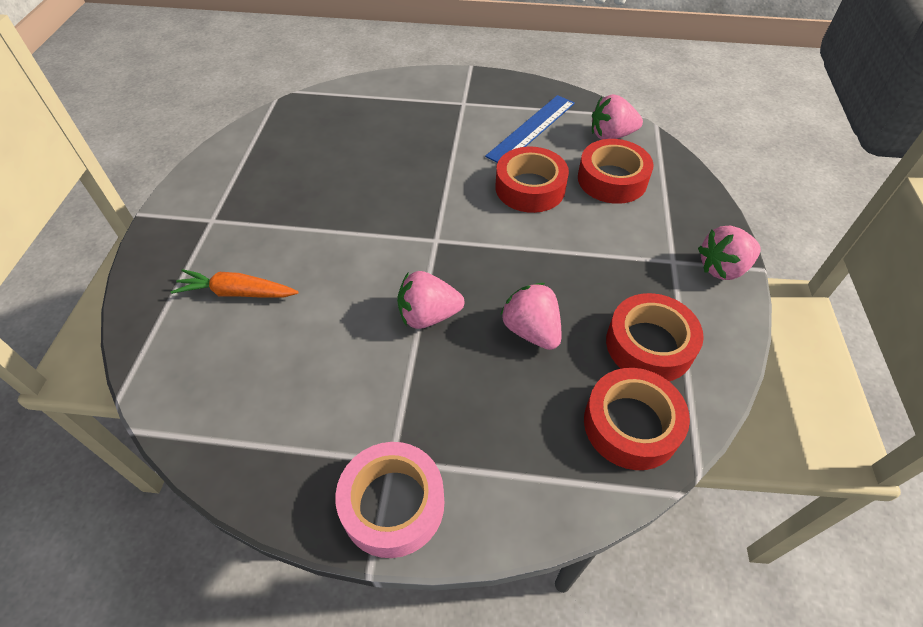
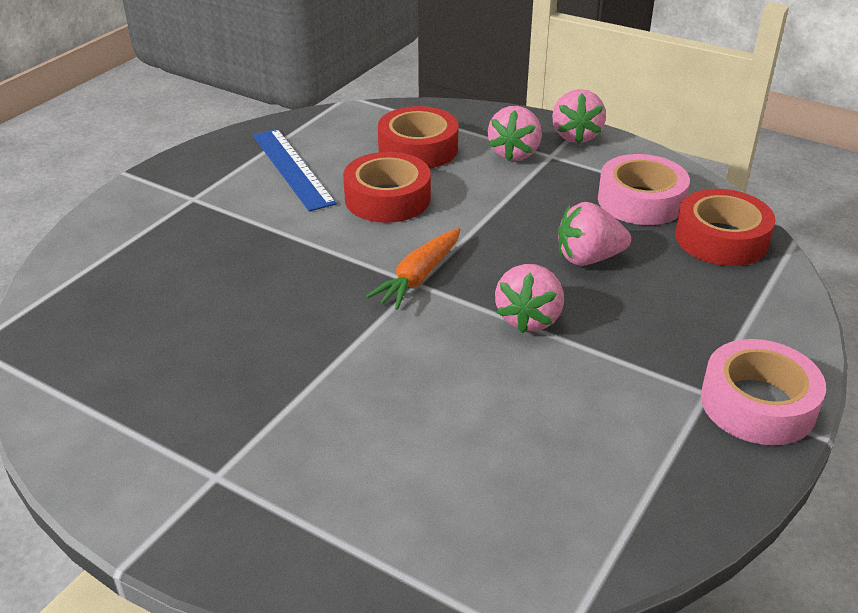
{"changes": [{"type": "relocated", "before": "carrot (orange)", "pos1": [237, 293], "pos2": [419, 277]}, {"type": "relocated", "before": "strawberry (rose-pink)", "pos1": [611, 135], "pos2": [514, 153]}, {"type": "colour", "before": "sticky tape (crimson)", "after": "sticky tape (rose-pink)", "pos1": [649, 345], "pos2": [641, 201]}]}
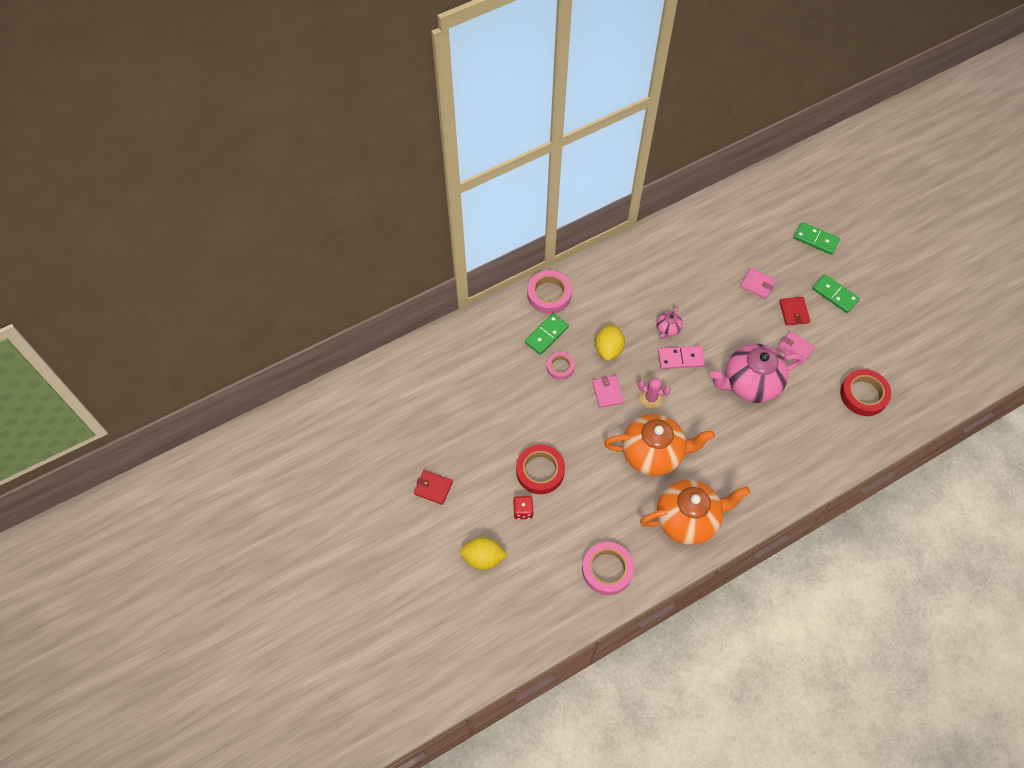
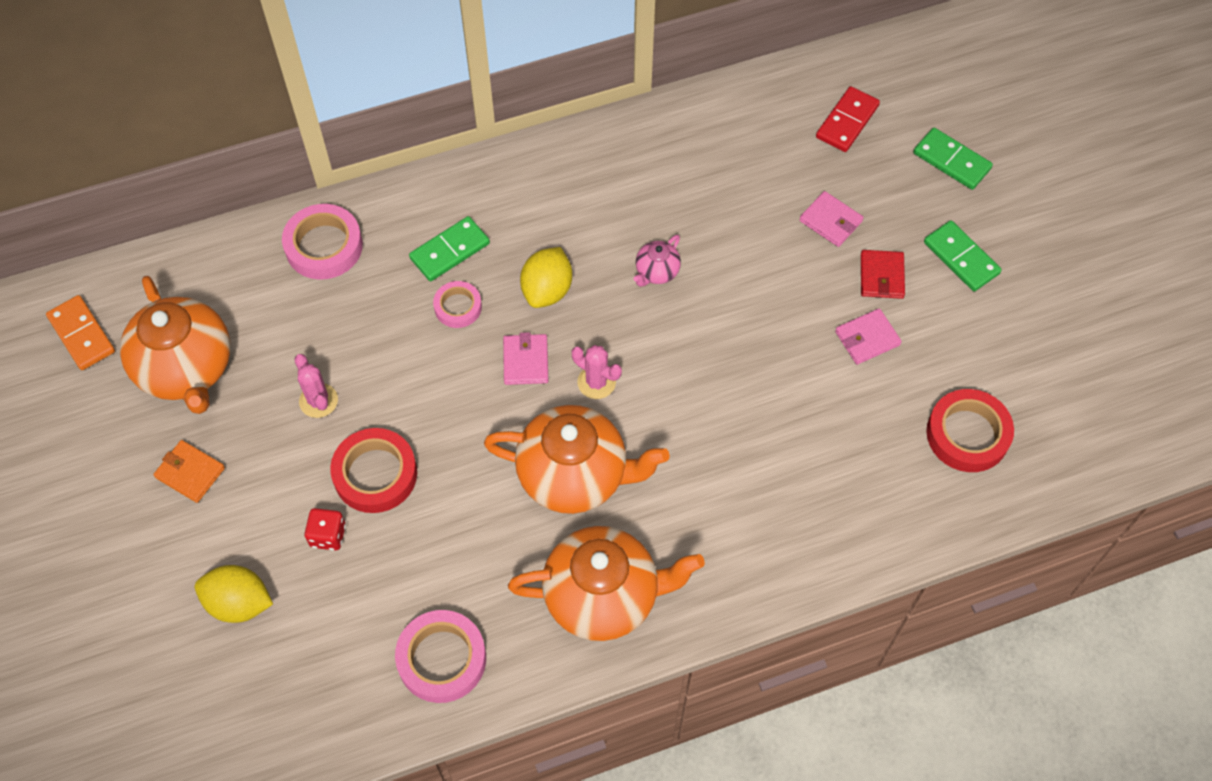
{"changes": [{"type": "appeared", "after": "domino piece (orange)", "pos2": [81, 334]}, {"type": "appeared", "after": "teapot (orange)", "pos2": [187, 369]}, {"type": "colour", "before": "wallet (crimson)", "after": "wallet (orange)", "pos1": [433, 488], "pos2": [190, 473]}, {"type": "relocated", "before": "sticky tape (rose-pink)", "pos1": [549, 294], "pos2": [324, 246]}, {"type": "appeared", "after": "prickly plant (rose-pink)", "pos2": [318, 401]}, {"type": "appeared", "after": "domino piece (crimson)", "pos2": [847, 121]}, {"type": "spun", "before": "wallet (rose-pink)", "pos1": [795, 349], "pos2": [867, 338], "turn": -75}, {"type": "missing", "before": "domino piece (rose-pink)", "pos1": [680, 358]}, {"type": "missing", "before": "teapot (rose-pink)", "pos1": [750, 384]}]}
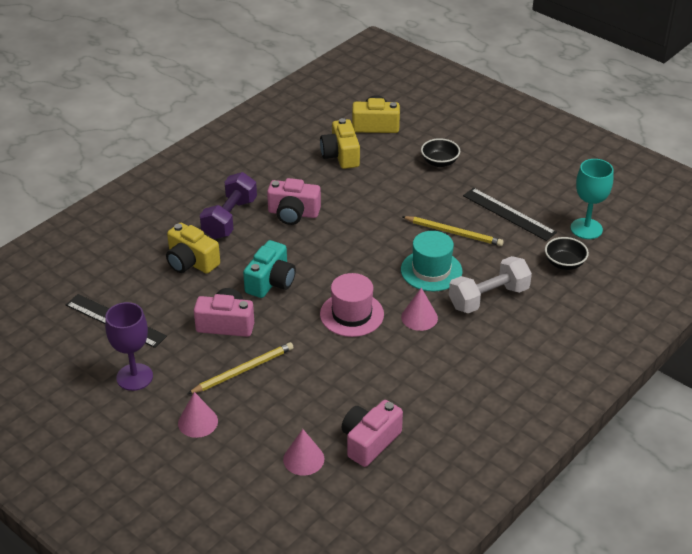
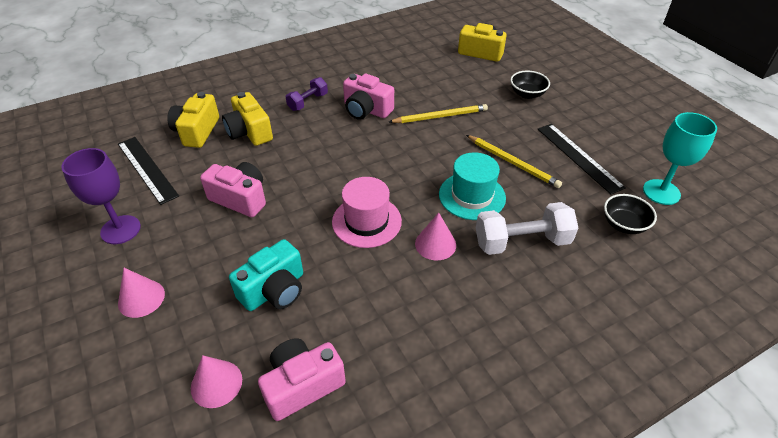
{"changes": [{"type": "relocated", "before": "photo camera (bright yellow)", "pos1": [341, 155], "pos2": [197, 131]}, {"type": "relocated", "before": "photo camera (turquoise)", "pos1": [271, 282], "pos2": [274, 290]}, {"type": "size", "before": "hand weight (violet)", "pos1": [230, 218], "pos2": [308, 102], "scale": 0.6}, {"type": "relocated", "before": "lead pencil (bright yellow)", "pos1": [243, 370], "pos2": [440, 116]}]}
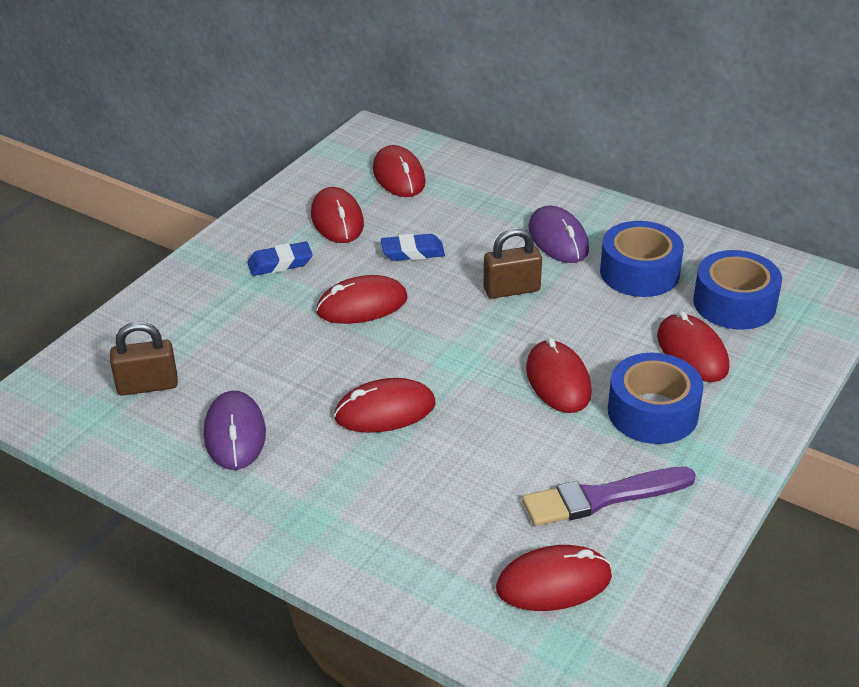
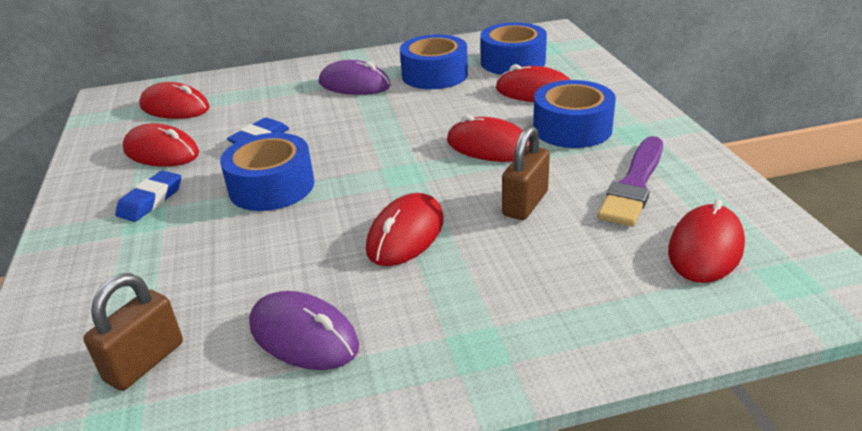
{"changes": [{"type": "exchanged", "before": "PC mouse (crimson)", "after": "sticky tape (cobalt)", "pos1": [362, 305], "pos2": [271, 186]}, {"type": "relocated", "before": "small lock (russet)", "pos1": [511, 290], "pos2": [525, 203]}]}
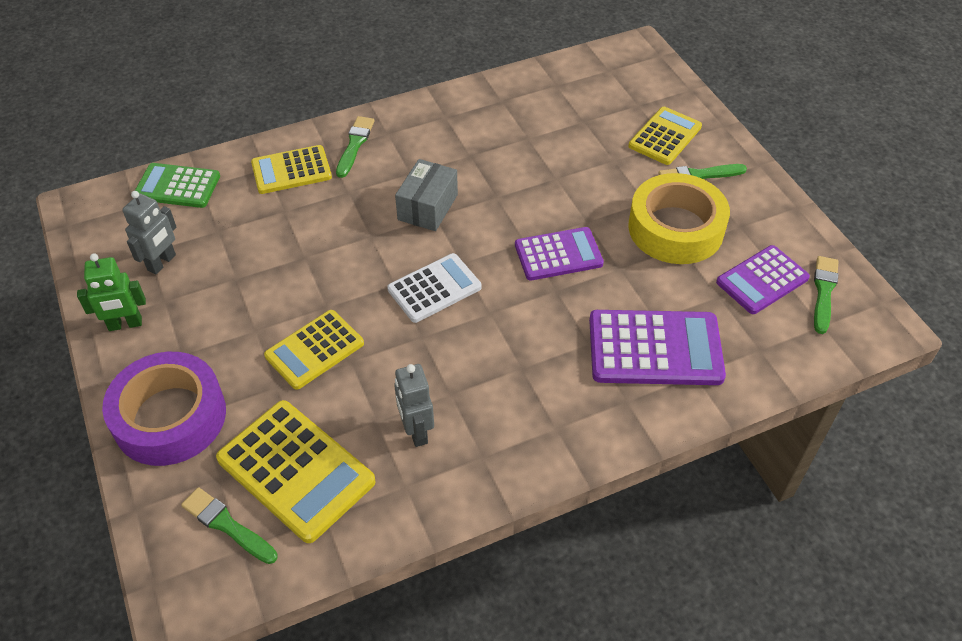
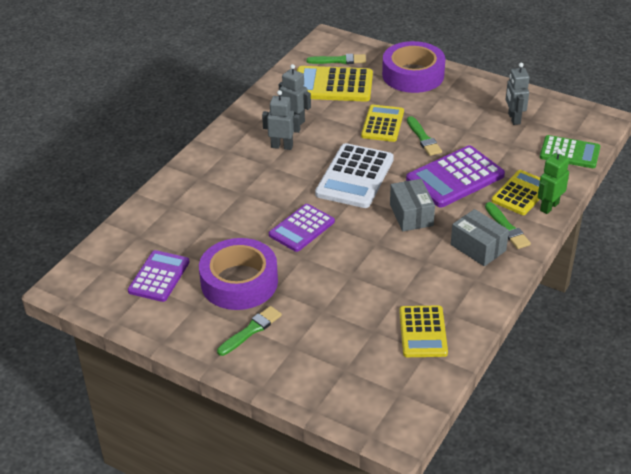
{"changes": [{"type": "colour", "before": "sticky tape (bright yellow)", "after": "sticky tape (violet)", "pos1": [675, 228], "pos2": [239, 282]}, {"type": "appeared", "after": "robot (gray)", "pos2": [282, 146]}, {"type": "size", "before": "adding machine (snow-white)", "pos1": [434, 288], "pos2": [355, 177], "scale": 1.5}, {"type": "relocated", "before": "adding machine (bright yellow)", "pos1": [665, 136], "pos2": [423, 332]}, {"type": "relocated", "before": "adding machine (violet)", "pos1": [655, 349], "pos2": [455, 177]}, {"type": "relocated", "before": "paintbrush (green)", "pos1": [824, 291], "pos2": [423, 138]}, {"type": "appeared", "after": "box (gray)", "pos2": [478, 247]}, {"type": "relocated", "before": "robot (green)", "pos1": [125, 324], "pos2": [549, 207]}, {"type": "spun", "before": "adding machine (green)", "pos1": [177, 186], "pos2": [569, 153], "turn": 45}]}
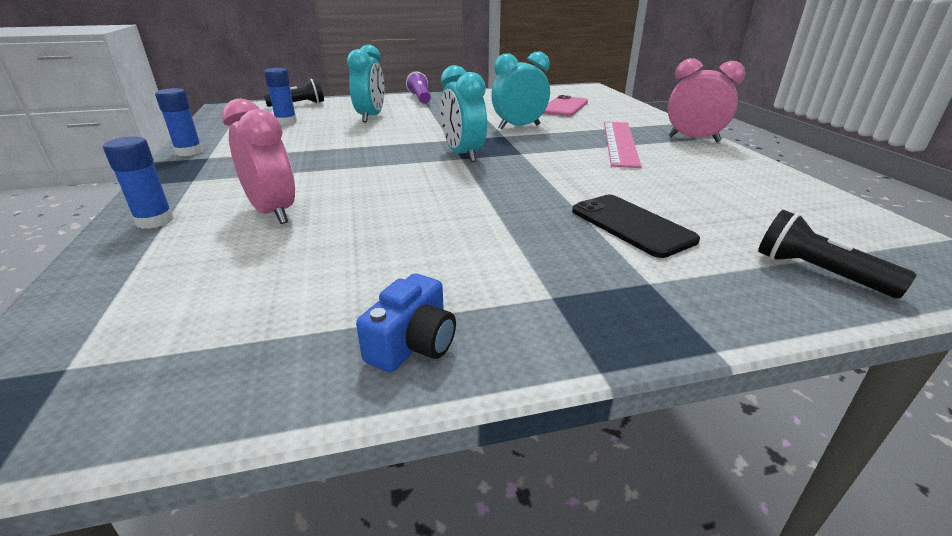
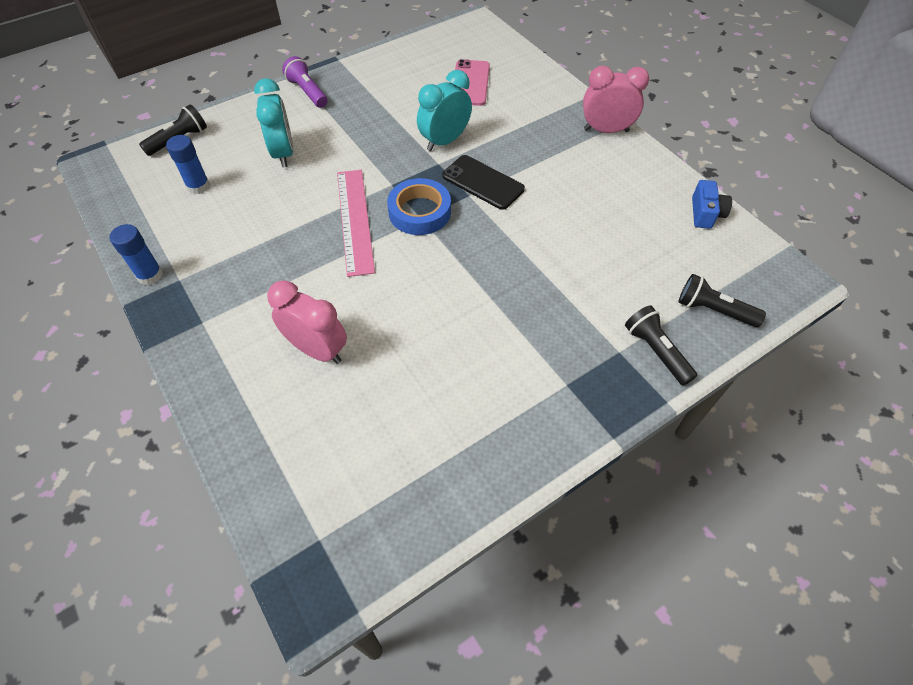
{"changes": [{"type": "relocated", "before": "ruler (rose-pink)", "pos1": [620, 143], "pos2": [355, 220]}, {"type": "exchanged", "before": "clock (turquoise)", "after": "sticky tape (cobalt)", "pos1": [463, 155], "pos2": [419, 212]}, {"type": "relocated", "before": "smartphone (ebony)", "pos1": [631, 225], "pos2": [483, 182]}, {"type": "appeared", "after": "torch (ebony)", "pos2": [656, 351]}, {"type": "relocated", "before": "photo camera (cobalt)", "pos1": [413, 344], "pos2": [705, 213]}, {"type": "missing", "before": "glue (cobalt)", "pos1": [155, 221]}]}
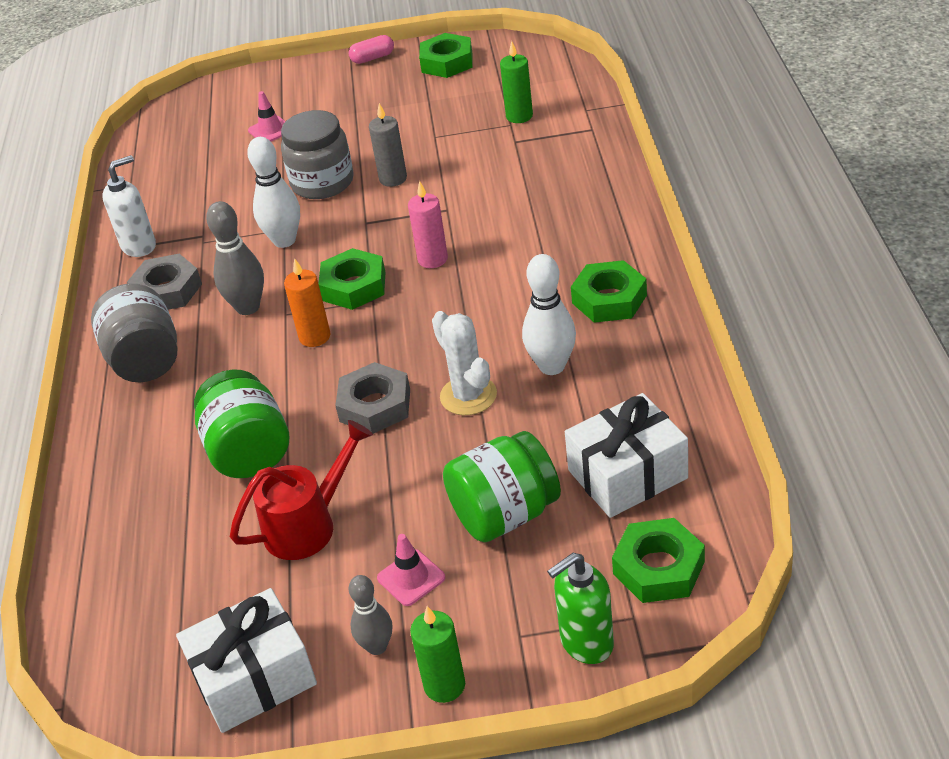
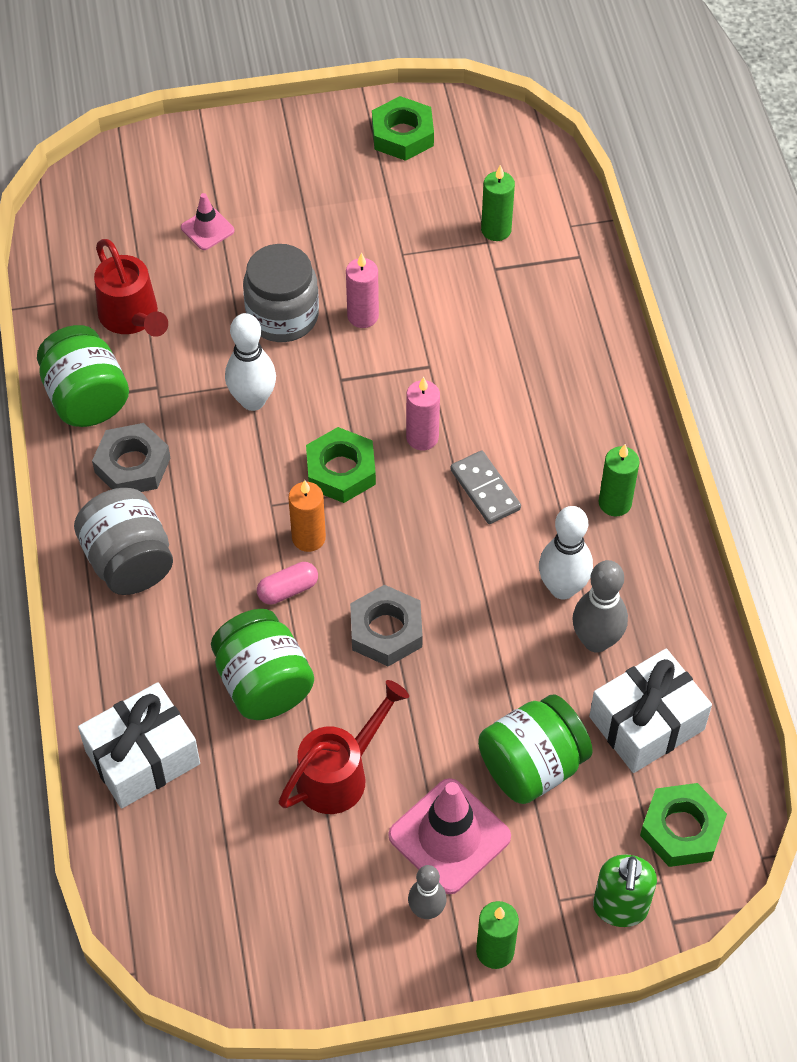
{"changes": [{"type": "exchanged", "before": "soap dispenser (snow-white)", "after": "jam jar (green)", "pos1": [139, 246], "pos2": [86, 398]}, {"type": "relocated", "before": "present (snow-white)", "pos1": [254, 678], "pos2": [142, 757]}, {"type": "appeared", "after": "watering pot (crimson)", "pos2": [132, 318]}, {"type": "relocated", "before": "pill (rose-pink)", "pos1": [373, 58], "pos2": [288, 590]}, {"type": "colour", "before": "wax candle (gray)", "after": "wax candle (rose-pink)", "pos1": [393, 179], "pos2": [363, 316]}, {"type": "size", "before": "traffic cone (rose-pink)", "pos1": [411, 578], "pos2": [449, 836], "scale": 1.87}, {"type": "appeared", "after": "domino piece (gray)", "pos2": [485, 489]}, {"type": "relocated", "before": "bowling pin (gray)", "pos1": [248, 307], "pos2": [596, 641]}, {"type": "spun", "before": "soap dispenser (green)", "pos1": [586, 643], "pos2": [620, 908], "turn": -45}, {"type": "exchanged", "before": "hex nut (green)", "after": "wax candle (green)", "pos1": [609, 299], "pos2": [615, 503]}, {"type": "missing", "before": "prickly plant (snow-white)", "pos1": [468, 396]}]}
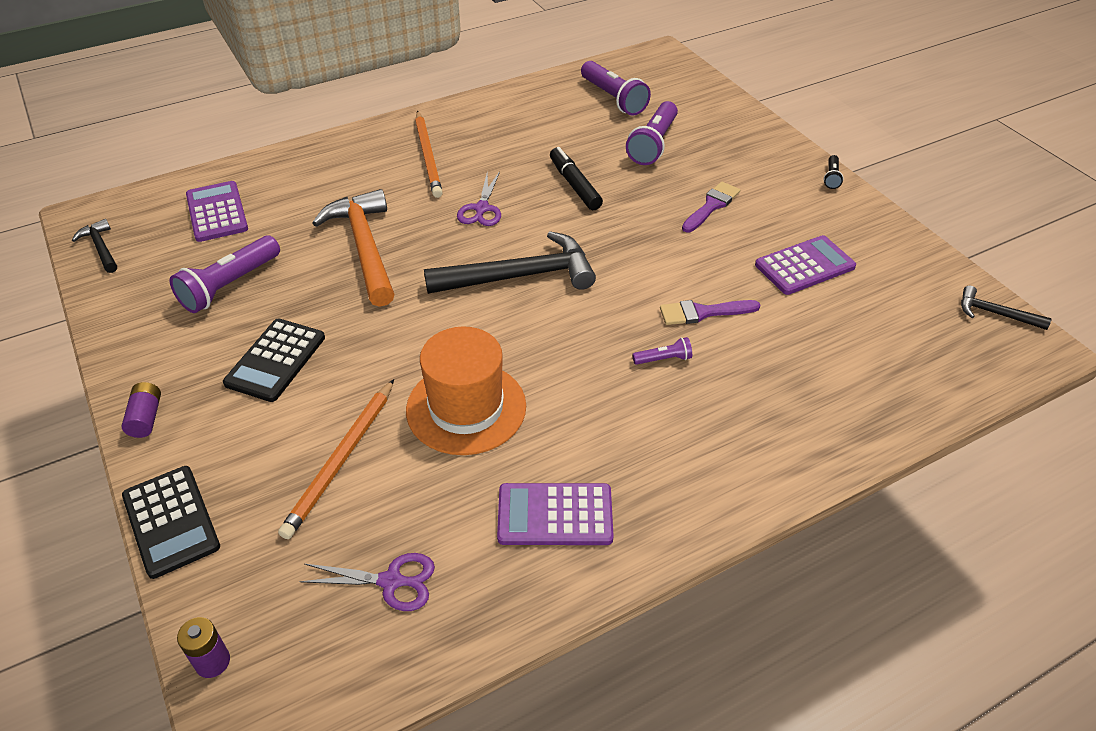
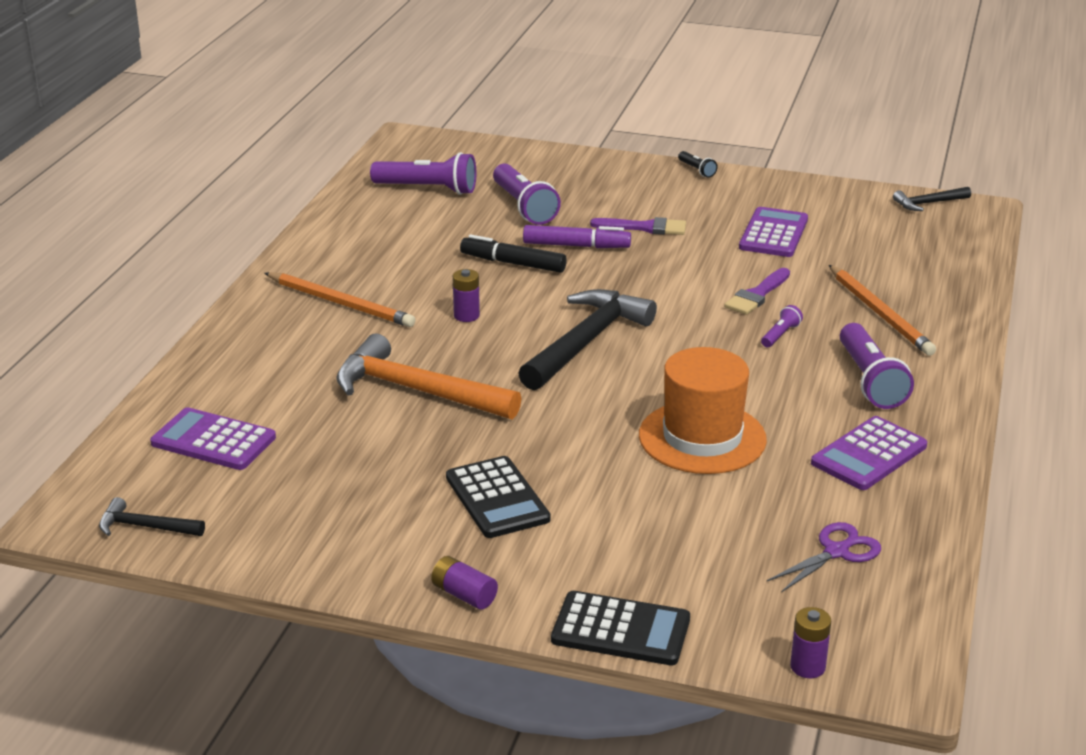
{"changes": [{"type": "exchanged", "before": "scissors (violet)", "after": "power cell (violet)", "pos1": [481, 209], "pos2": [466, 316]}, {"type": "appeared", "after": "marker (violet)", "pos2": [576, 246]}, {"type": "spun", "before": "paintbrush (violet)", "pos1": [711, 206], "pos2": [645, 227], "turn": 105}, {"type": "relocated", "before": "lead pencil (orange)", "pos1": [341, 460], "pos2": [880, 313]}, {"type": "relocated", "before": "torch (violet)", "pos1": [229, 285], "pos2": [870, 381]}]}
